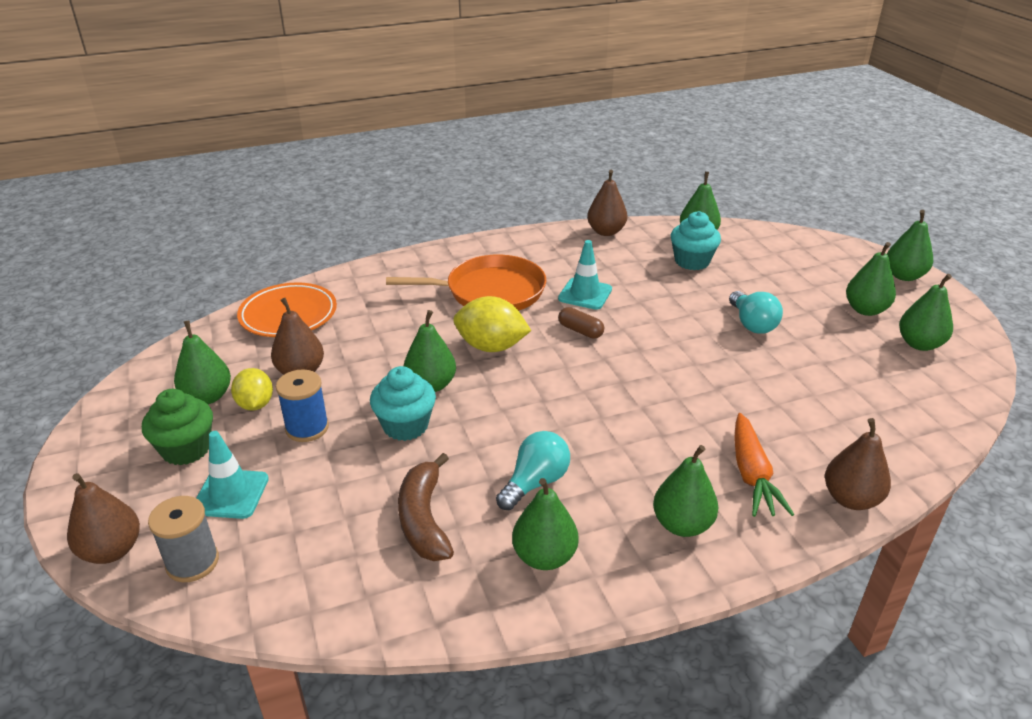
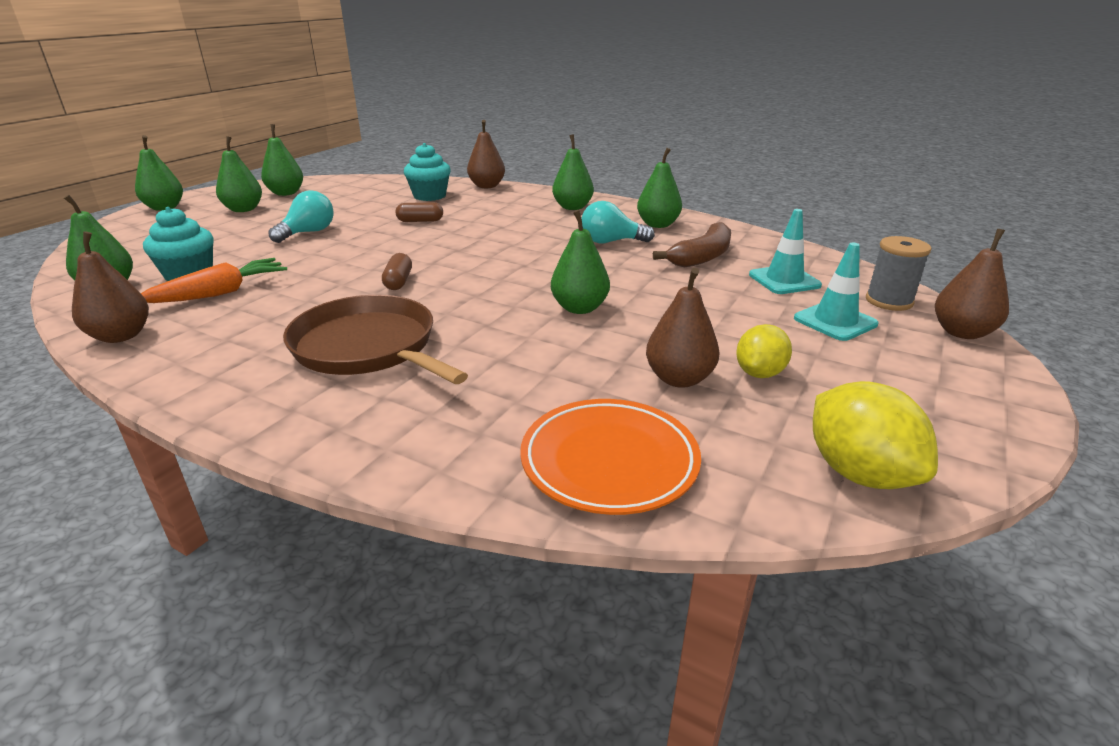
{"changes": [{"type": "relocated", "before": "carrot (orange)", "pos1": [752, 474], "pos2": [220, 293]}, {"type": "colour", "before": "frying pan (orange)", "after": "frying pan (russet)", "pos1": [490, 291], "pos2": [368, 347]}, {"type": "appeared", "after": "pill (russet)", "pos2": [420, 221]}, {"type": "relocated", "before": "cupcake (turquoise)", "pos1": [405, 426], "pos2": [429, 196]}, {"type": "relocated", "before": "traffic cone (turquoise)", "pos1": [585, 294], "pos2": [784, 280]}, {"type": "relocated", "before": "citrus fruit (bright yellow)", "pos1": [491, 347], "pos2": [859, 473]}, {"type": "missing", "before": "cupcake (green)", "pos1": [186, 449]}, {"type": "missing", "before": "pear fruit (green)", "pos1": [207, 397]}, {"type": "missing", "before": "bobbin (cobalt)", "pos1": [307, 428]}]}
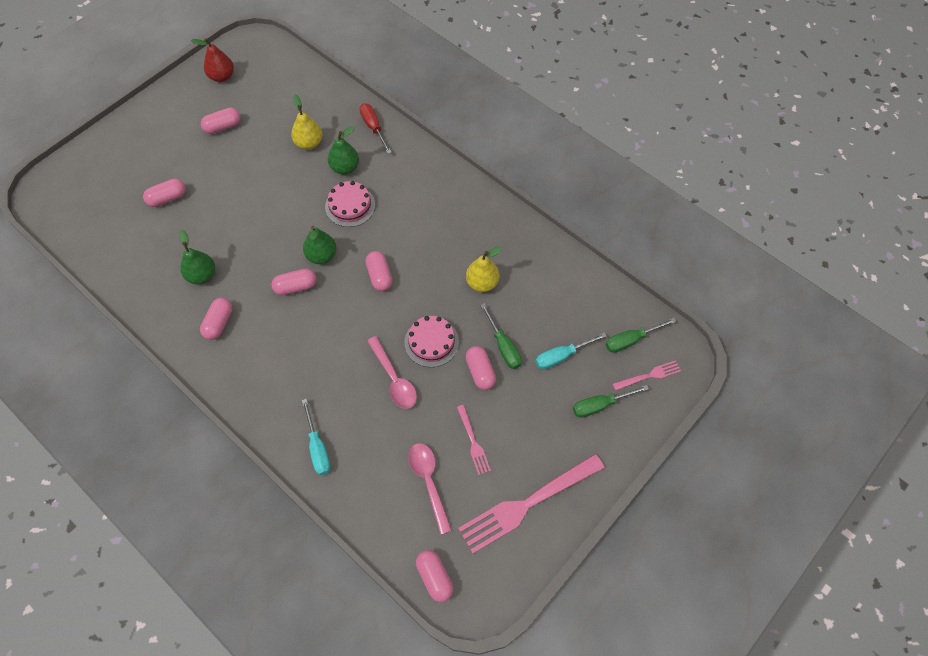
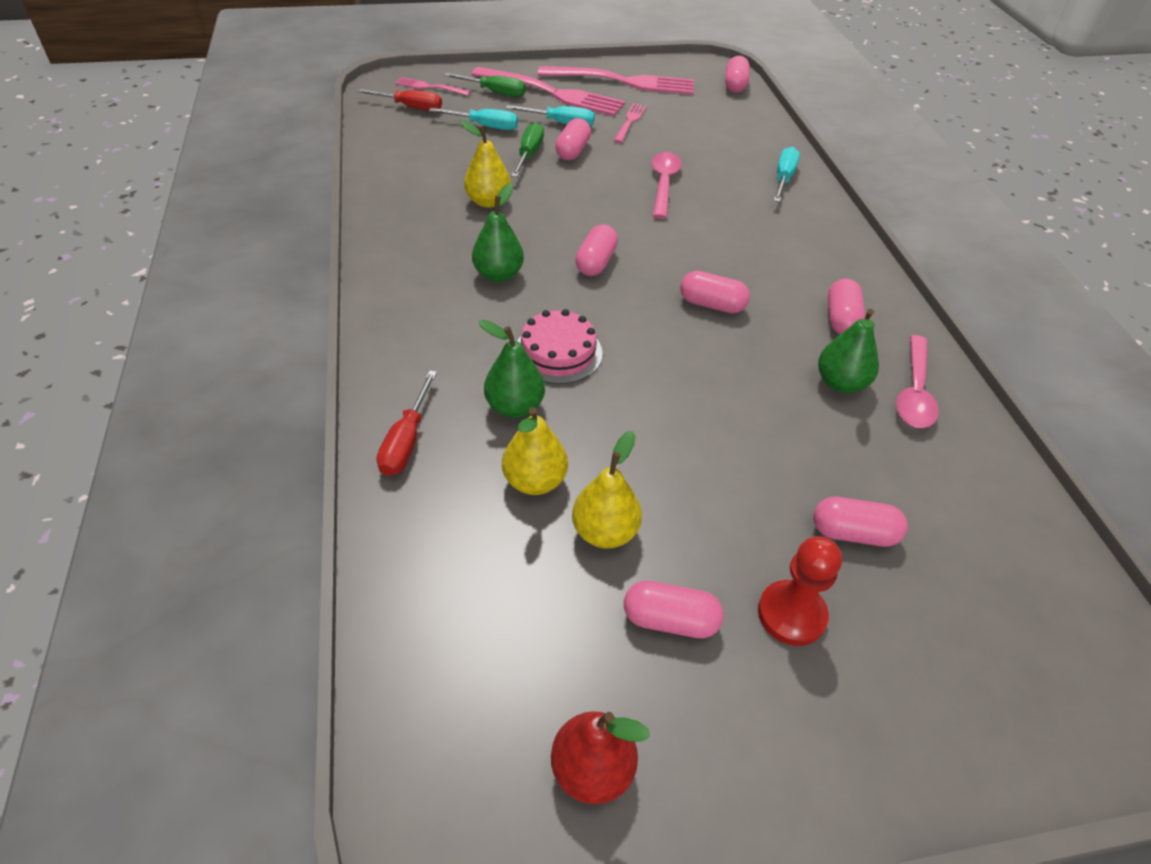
{"changes": [{"type": "colour", "before": "flat screwdriver (green)", "after": "flat screwdriver (crimson)", "pos1": [631, 340], "pos2": [410, 107]}, {"type": "appeared", "after": "table fork (rose-pink)", "pos2": [552, 93]}, {"type": "relocated", "before": "pear fruit (green)", "pos1": [322, 256], "pos2": [498, 274]}, {"type": "appeared", "after": "flat screwdriver (turquoise)", "pos2": [561, 123]}, {"type": "appeared", "after": "pear fruit (bright yellow)", "pos2": [605, 532]}, {"type": "appeared", "after": "pawn (crimson)", "pos2": [791, 614]}, {"type": "spun", "before": "pill (rose-pink)", "pos1": [219, 323], "pos2": [841, 319], "turn": -45}, {"type": "relocated", "before": "teaspoon (rose-pink)", "pos1": [429, 482], "pos2": [914, 392]}, {"type": "missing", "before": "cake (rose-pink)", "pos1": [431, 342]}]}
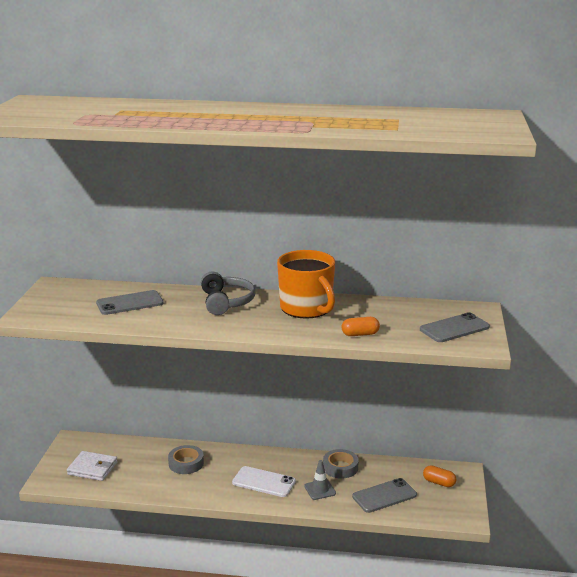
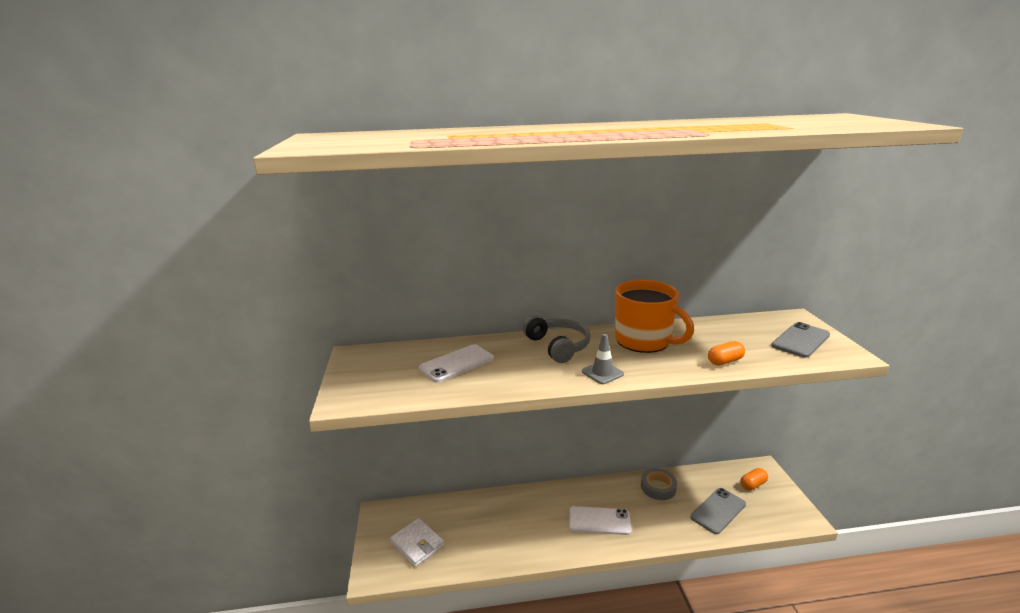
{"changes": [{"type": "spun", "before": "wallet (snow-white)", "pos1": [92, 468], "pos2": [417, 544], "turn": 45}, {"type": "colour", "before": "smartphone (gray)", "after": "smartphone (snow-white)", "pos1": [130, 303], "pos2": [456, 363]}, {"type": "relocated", "before": "traffic cone (gray)", "pos1": [320, 490], "pos2": [602, 373]}, {"type": "spun", "before": "pill (orange)", "pos1": [439, 482], "pos2": [753, 484], "turn": -45}, {"type": "missing", "before": "sticky tape (gray)", "pos1": [186, 463]}]}
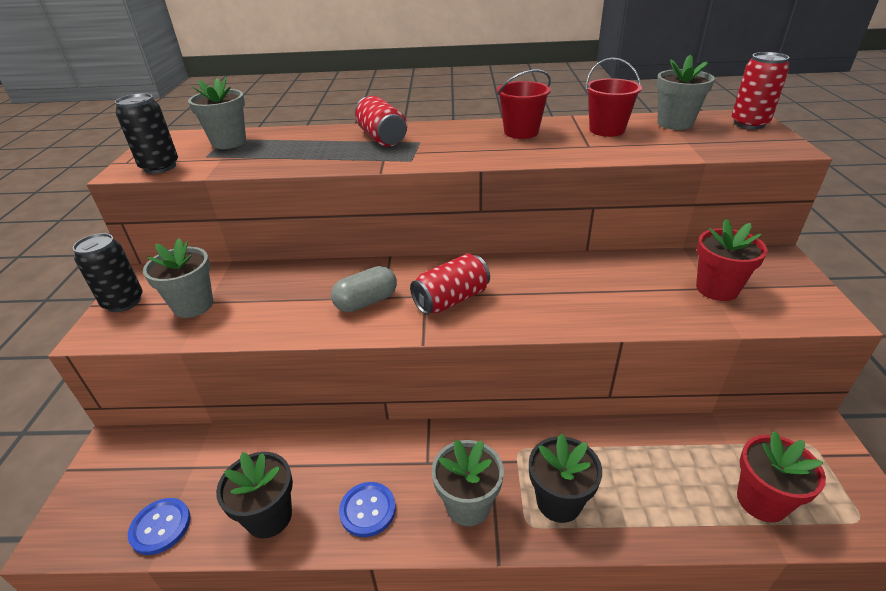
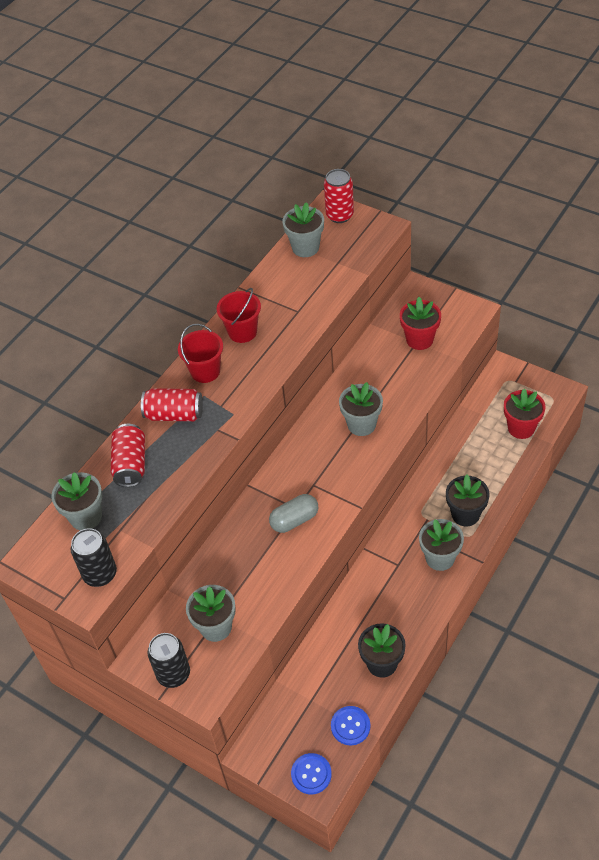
{"changes": [{"type": "relocated", "before": "can (crimson)", "pos1": [451, 300], "pos2": [131, 464]}, {"type": "relocated", "before": "pail (crimson)", "pos1": [607, 130], "pos2": [205, 371]}, {"type": "spun", "before": "pill (gray)", "pos1": [366, 302], "pos2": [294, 520], "turn": 60}, {"type": "relocated", "before": "button (cobalt)", "pos1": [367, 510], "pos2": [311, 774]}, {"type": "appeared", "after": "plant pot (gray)", "pos2": [361, 424]}]}
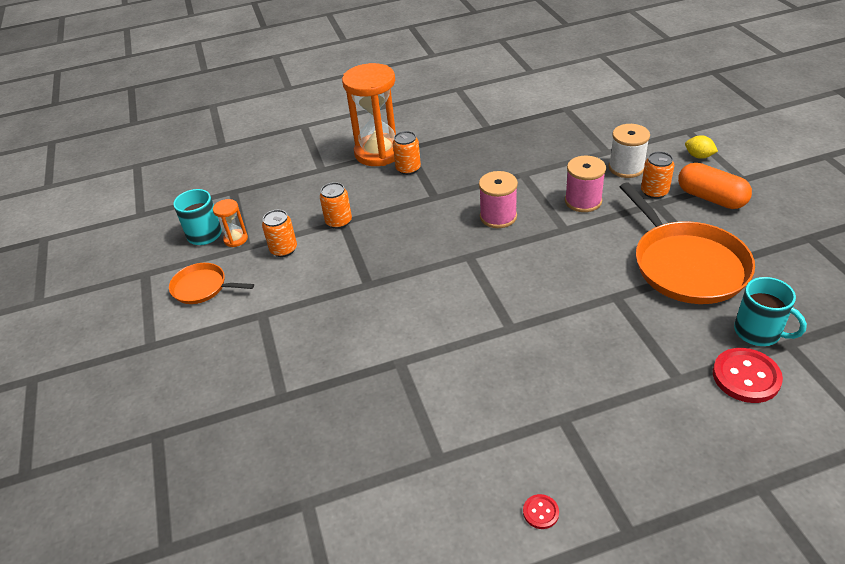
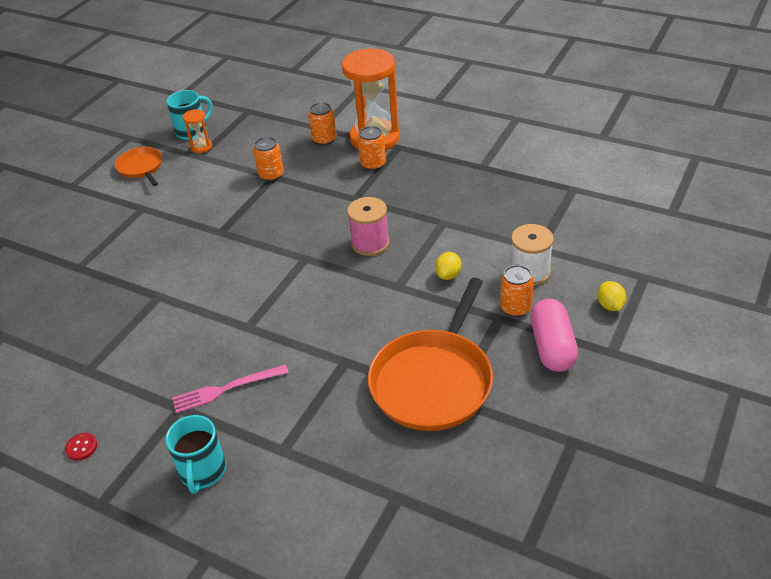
{"changes": [{"type": "relocated", "before": "coffee mug (turquoise)", "pos1": [758, 332], "pos2": [203, 471]}, {"type": "appeared", "after": "table fork (rose-pink)", "pos2": [226, 389]}, {"type": "relocated", "before": "can (orange)", "pos1": [283, 249], "pos2": [324, 139]}, {"type": "exchanged", "before": "bobbin (rose-pink)", "after": "citrus fruit (bright yellow)", "pos1": [583, 201], "pos2": [448, 275]}, {"type": "colour", "before": "pill (orange)", "after": "pill (rose-pink)", "pos1": [711, 198], "pos2": [552, 347]}, {"type": "missing", "before": "button (crimson)", "pos1": [746, 377]}]}
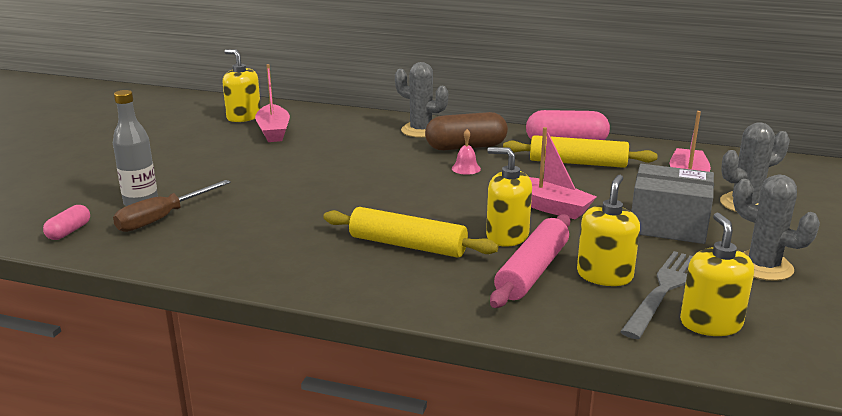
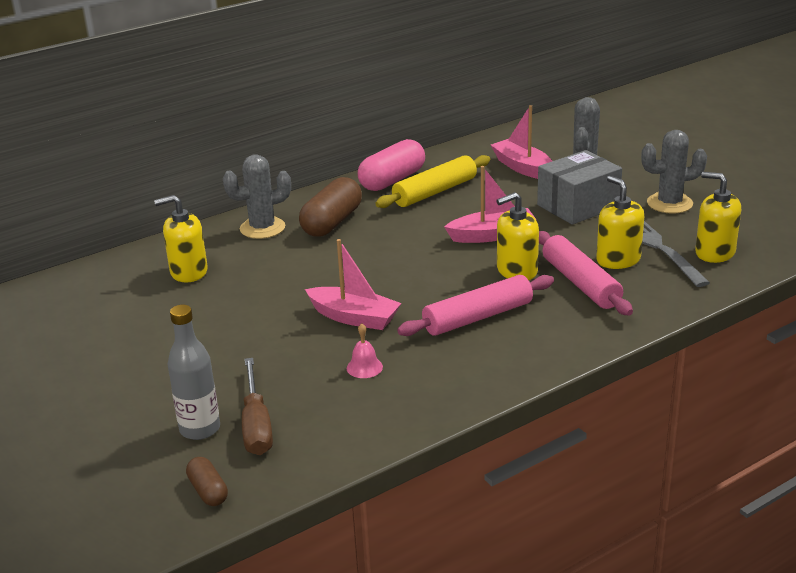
{"changes": [{"type": "relocated", "before": "soap dispenser (bright yellow)", "pos1": [244, 117], "pos2": [188, 272]}, {"type": "colour", "before": "pill (rose-pink)", "after": "pill (russet)", "pos1": [69, 231], "pos2": [208, 491]}, {"type": "relocated", "before": "sailboat (rose-pink)", "pos1": [273, 131], "pos2": [354, 317]}, {"type": "relocated", "before": "hand bell (rose-pink)", "pos1": [466, 168], "pos2": [364, 367]}, {"type": "colour", "before": "dough roller (bright yellow)", "after": "dough roller (rose-pink)", "pos1": [407, 245], "pos2": [478, 317]}]}
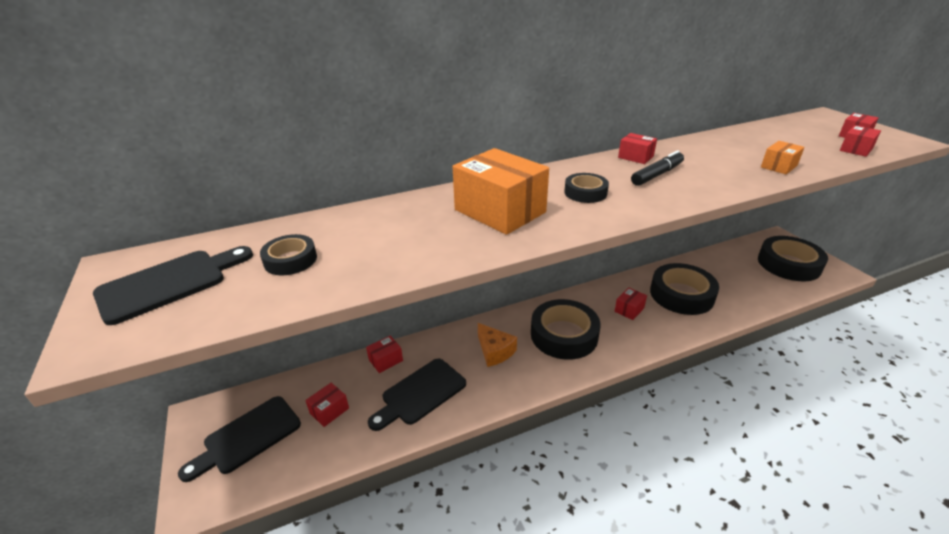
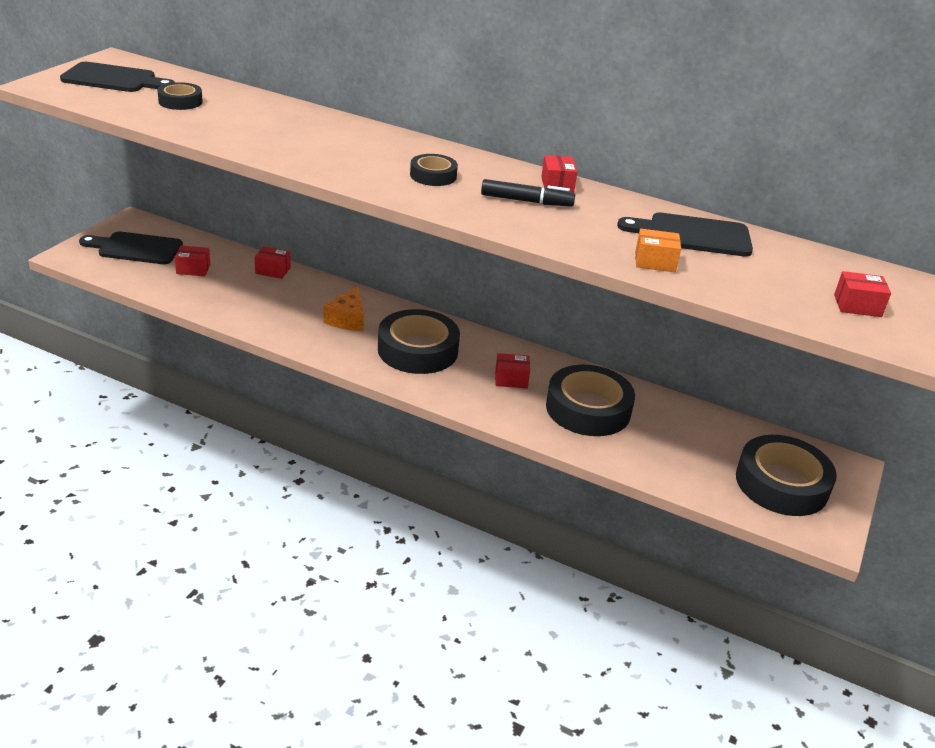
{"changes": [{"type": "relocated", "before": "bread board (ebony)", "pos1": [420, 393], "pos2": [693, 235]}, {"type": "missing", "before": "box (orange)", "pos1": [500, 211]}, {"type": "missing", "before": "box (crimson)", "pos1": [856, 149]}]}
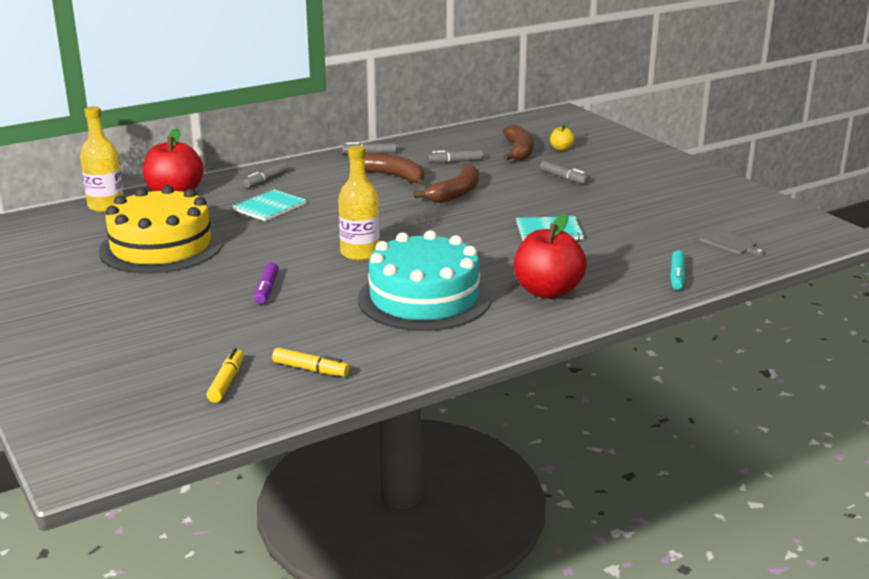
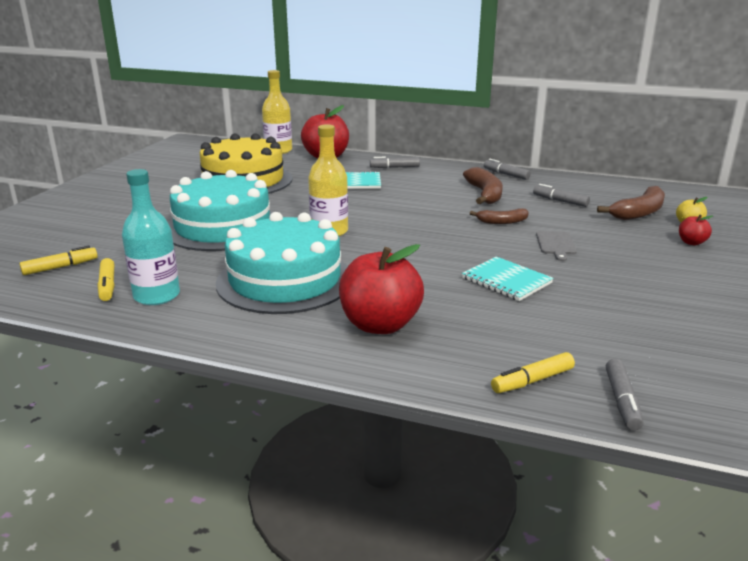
{"changes": [{"type": "appeared", "after": "bottle (turquoise)", "pos2": [157, 296]}, {"type": "exchanged", "before": "marker (violet)", "after": "cake (turquoise)", "pos1": [266, 289], "pos2": [222, 227]}, {"type": "size", "before": "toy banana (russet)", "pos1": [456, 193], "pos2": [502, 222], "scale": 0.62}, {"type": "colour", "before": "marker (turquoise)", "after": "marker (bright yellow)", "pos1": [677, 276], "pos2": [532, 381]}, {"type": "relocated", "before": "bread board (gray)", "pos1": [729, 243], "pos2": [556, 244]}, {"type": "relocated", "before": "marker (gray)", "pos1": [564, 178], "pos2": [622, 401]}, {"type": "appeared", "after": "apple (crimson)", "pos2": [691, 242]}]}
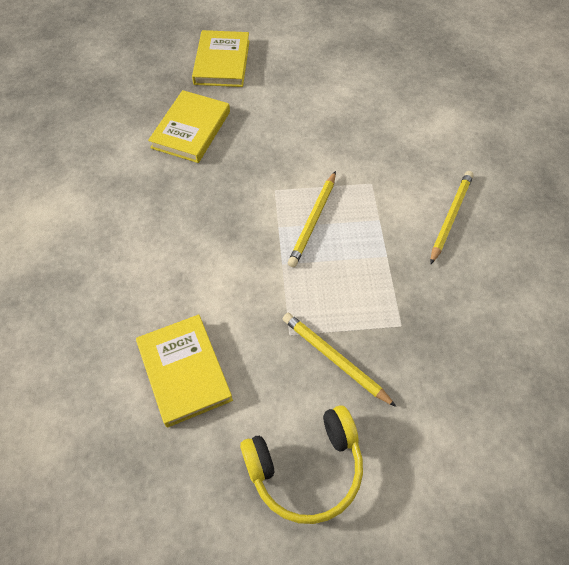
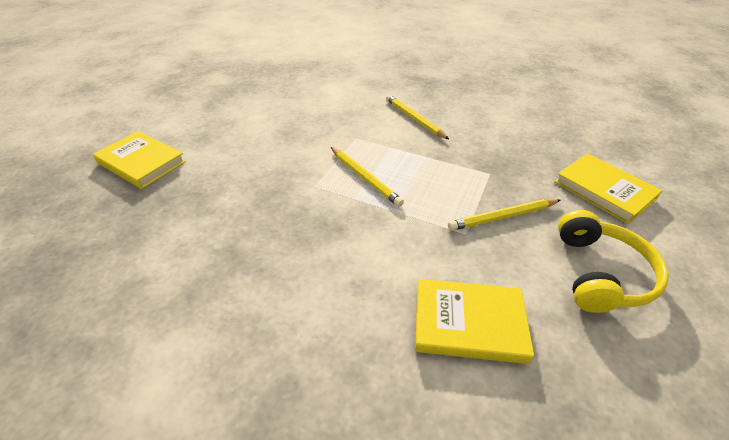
{"changes": [{"type": "relocated", "before": "book (bright yellow)", "pos1": [191, 129], "pos2": [603, 190]}]}
